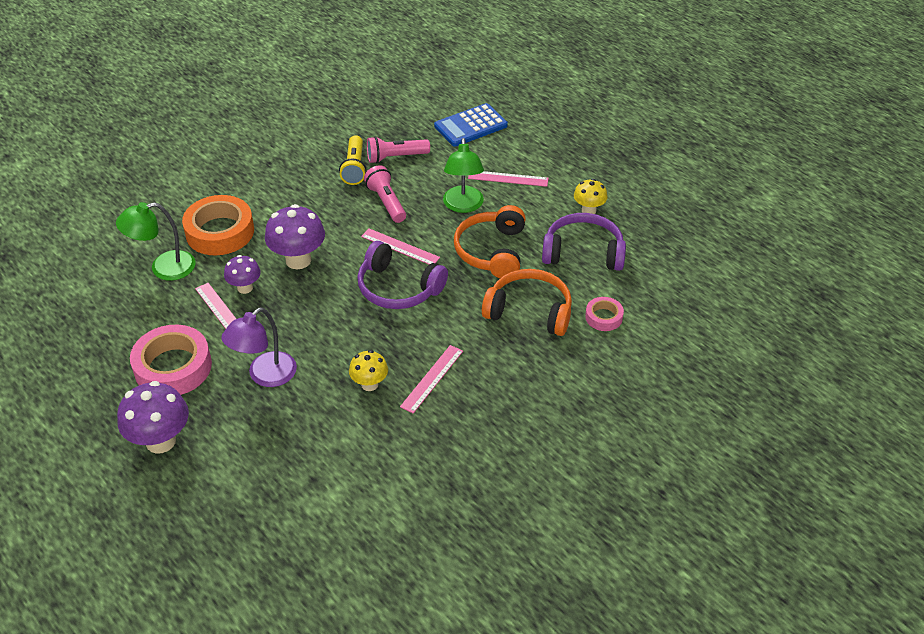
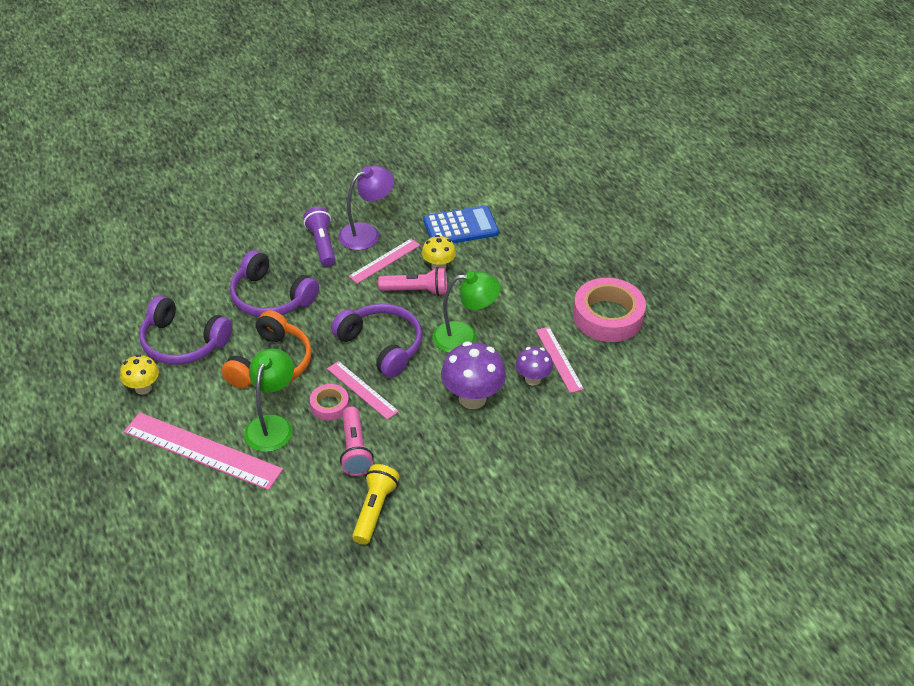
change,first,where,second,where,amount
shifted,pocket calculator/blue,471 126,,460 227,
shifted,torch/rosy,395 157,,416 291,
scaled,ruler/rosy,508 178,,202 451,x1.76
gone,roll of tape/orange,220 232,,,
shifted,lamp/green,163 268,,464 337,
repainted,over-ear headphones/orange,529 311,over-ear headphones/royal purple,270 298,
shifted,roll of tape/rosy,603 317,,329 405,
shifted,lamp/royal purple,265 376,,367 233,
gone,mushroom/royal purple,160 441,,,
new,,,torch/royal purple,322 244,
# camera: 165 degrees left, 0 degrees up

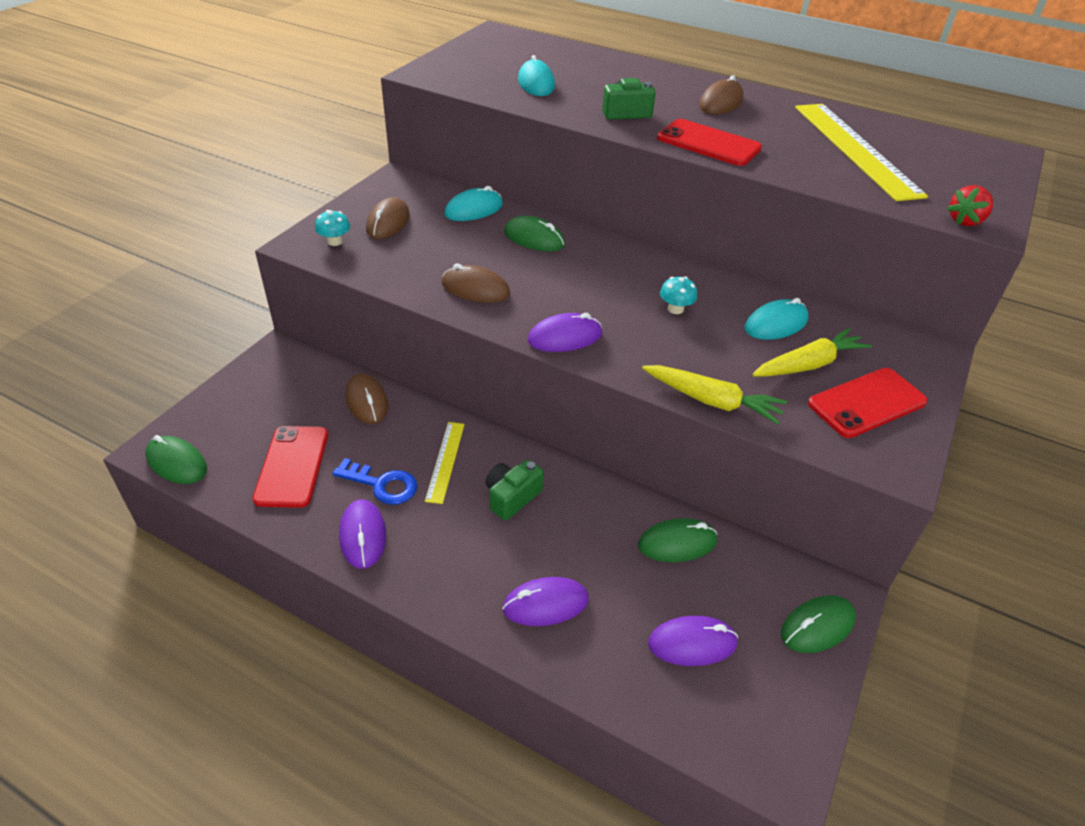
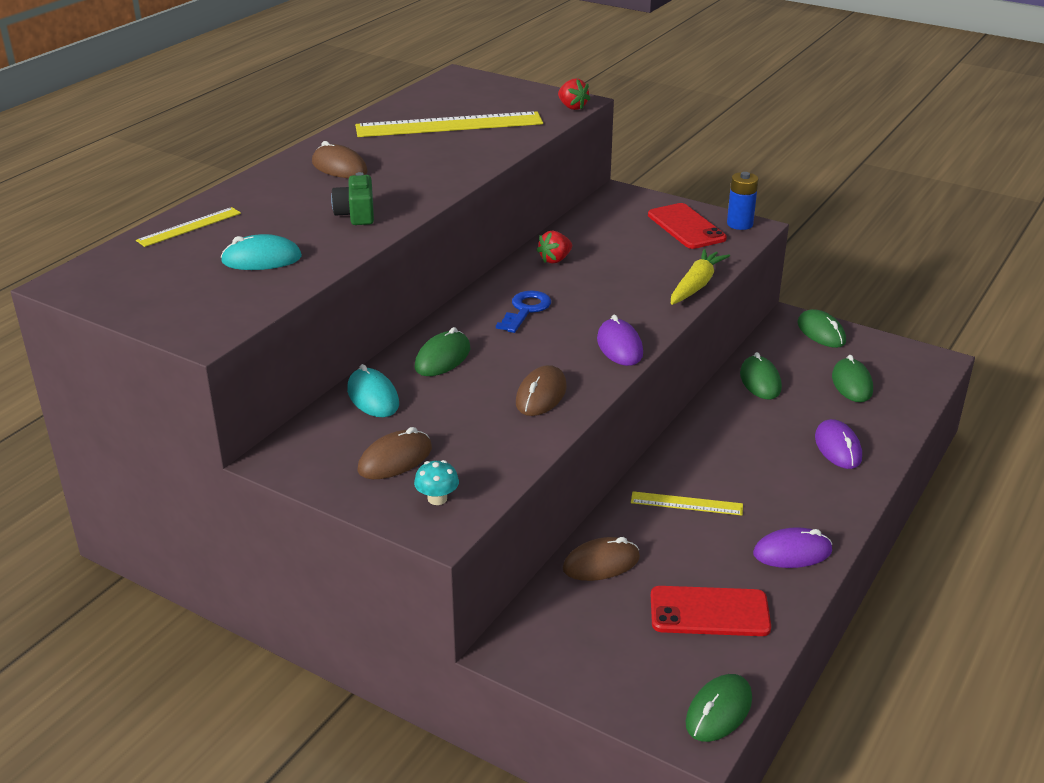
change,first,where,second,where,amount
gone,phone/red,708 143,,,
rotated,PC mouse/dark brown,388 222,,395 459,60 degrees counterclockwise
gone,mushroom/aqua,675 309,,,
gone,PC mouse/aqua,776 324,,,
gone,carrot/yellow,808 364,,,
shifted,latchkey/blue,382 484,,525 310,
gone,compact camera/green,512 497,,,
repainted,PC mouse/royal purple,692 643,PC mouse/green,852 384,
new,,,power cell/blue,739 224,
new,,,ruler/yellow,189 227,
new,,,toy strawberry/red,555 260,
# camera: 85 degrees left, 10 degrees down

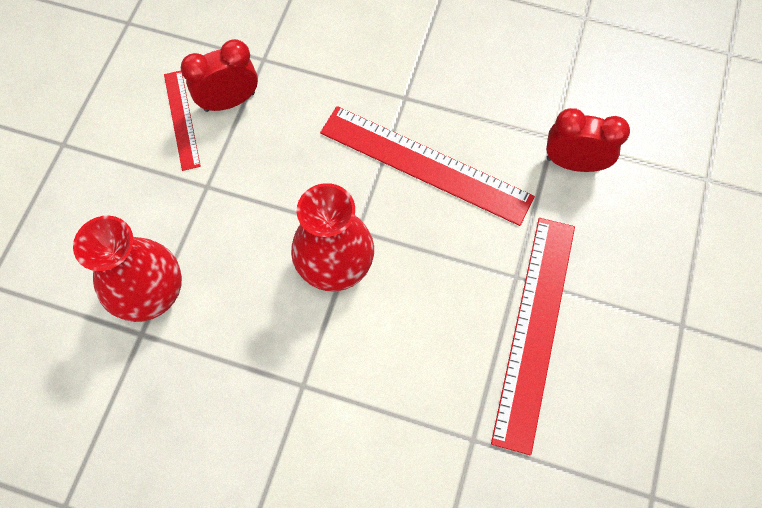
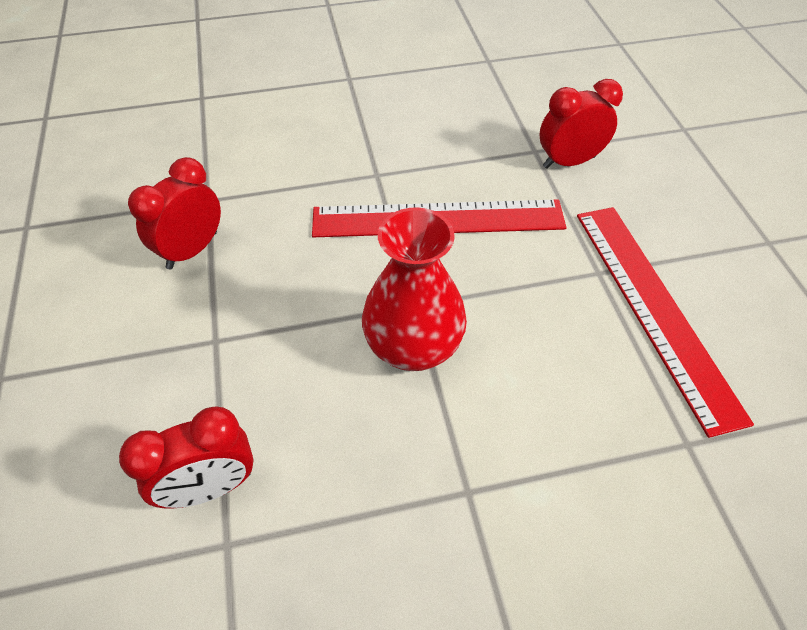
change,first,where,second,where,amount
gone,ruler/red,181 119,,,
swapped,vase/red,150 292,bedside clock/red,210 487,
# camera: 30 degrees left, 15 degrees down

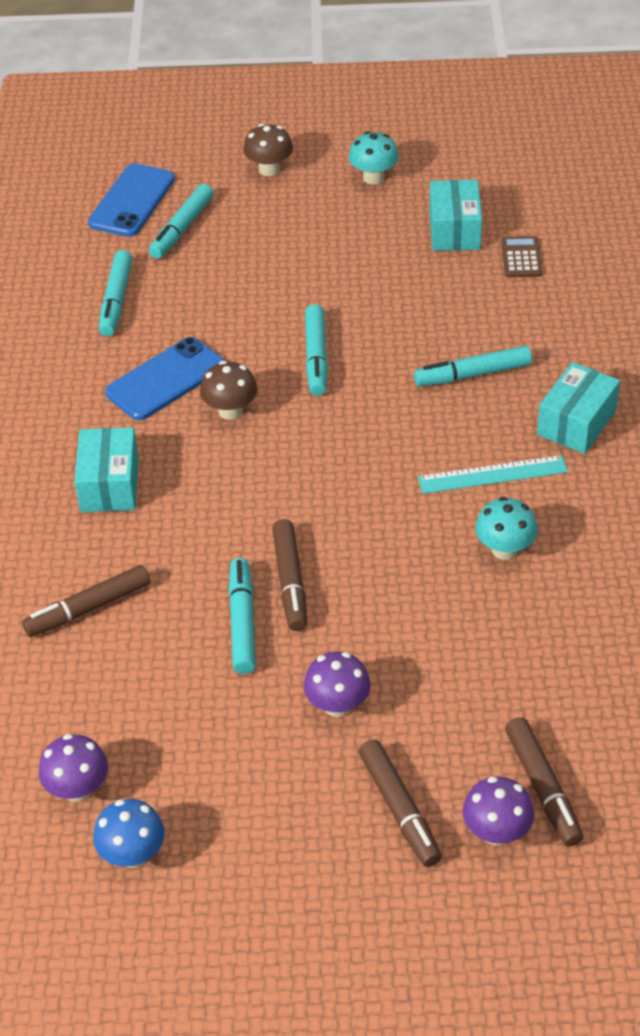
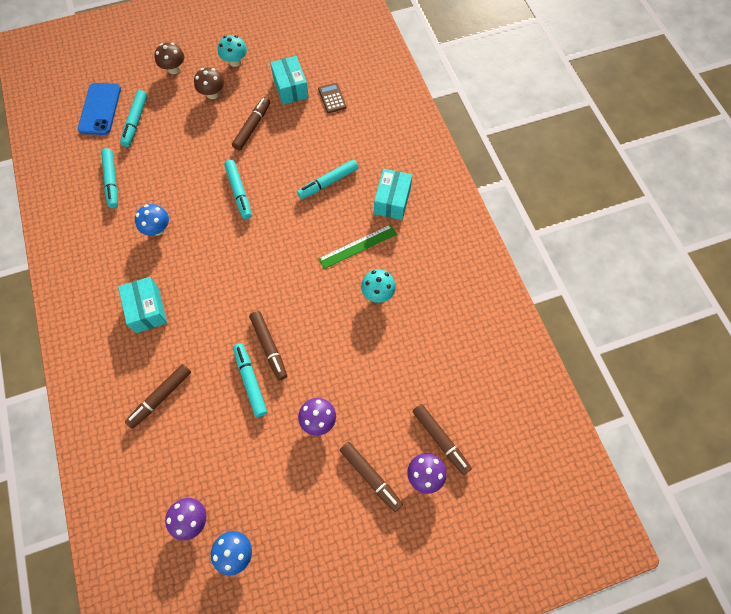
change,first,where,second,where,amount
swapped,phone/blue,165 379,mushroom/blue,157 229,
shifted,mushroom/dark brown,230 411,,212 94,
repainted,ruler/aqua,492 475,ruler/green,358 246,
new,,,felt pen/dark brown,252 127,
# camera: 20 degrees left, 20 degrees up

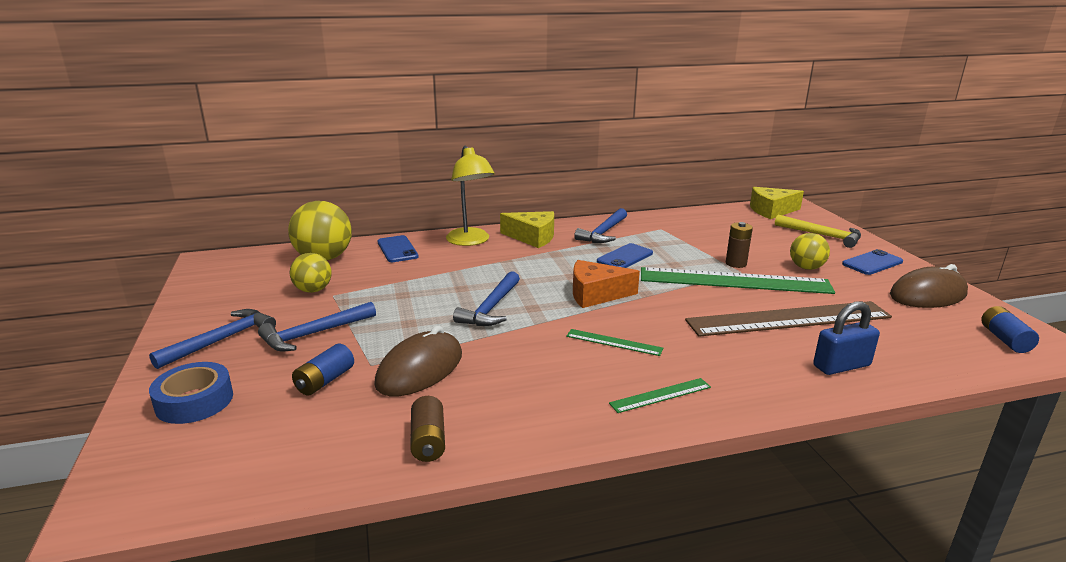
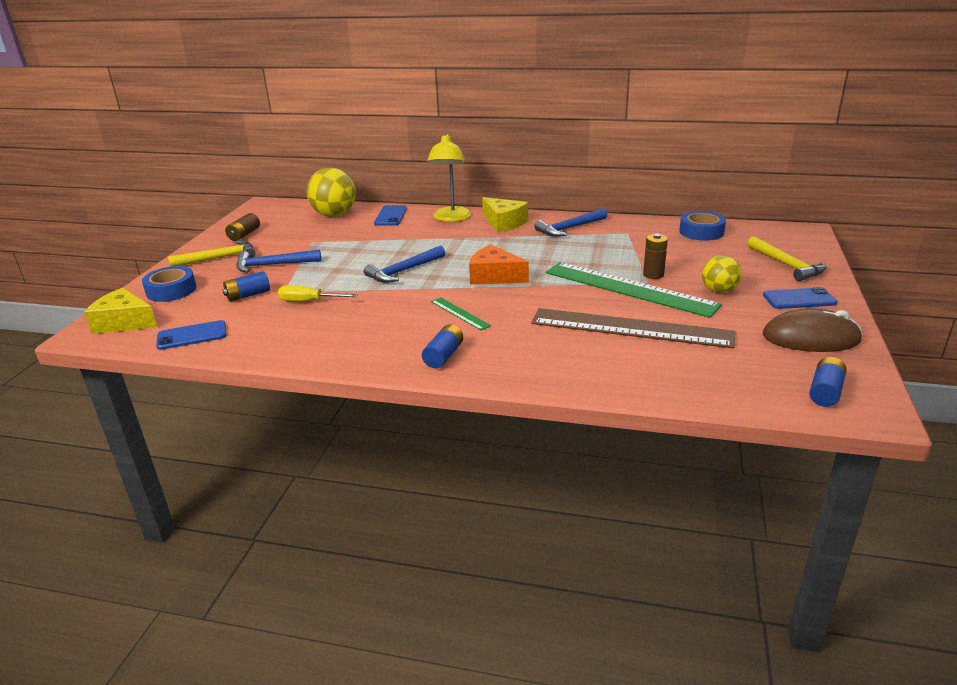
change,first,where,second,where,amount
shifted,cheese wedge/yellow,771 211,,124 322,
shifted,phone/blue,625 257,,192 335,
gone,ball/yellow,313 290,,,
gone,lock/blue,841 366,,,
repainted,carpenter's hammer/blue,221 340,carpenter's hammer/yellow,219 258,
swapped,PC mouse/dark brown,420 369,hand screwdriver/yellow,309 301,
swapped,ruler/green,660 395,power cell/blue,443 356,
shifted,power cell/dark brown,428 441,,244 235,
new,,,roll of tape/blue,701 232,
# camera: 30 degrees right, 5 degrees up

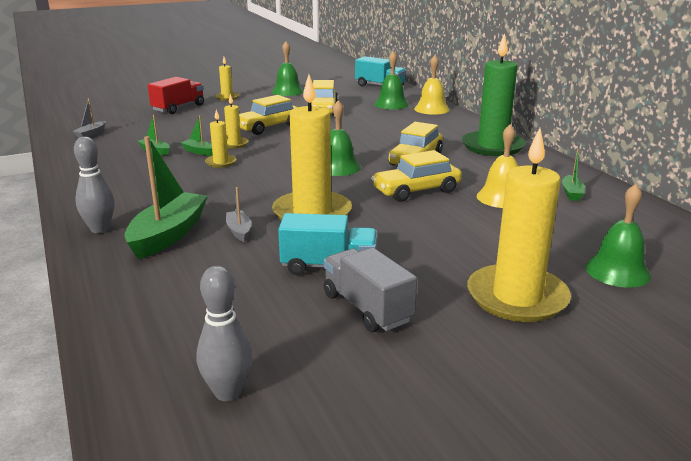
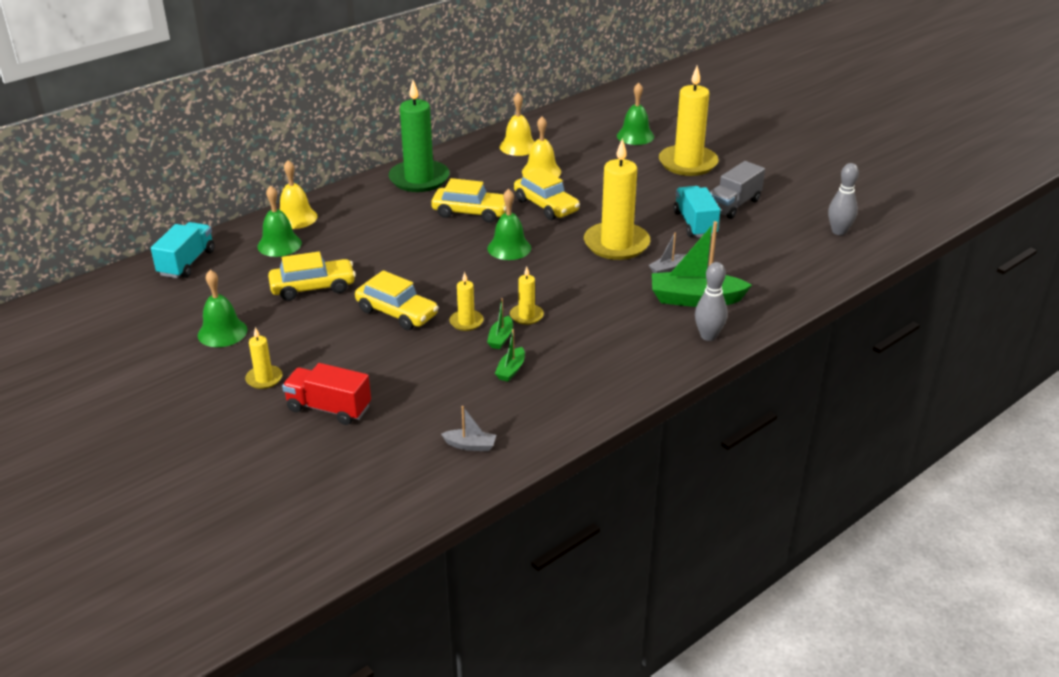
change,first,where,second,where,amount
swapped,toy boat/green,571 193,school bell/yellow,518 146,
# camera: 105 degrees left, 10 degrees up

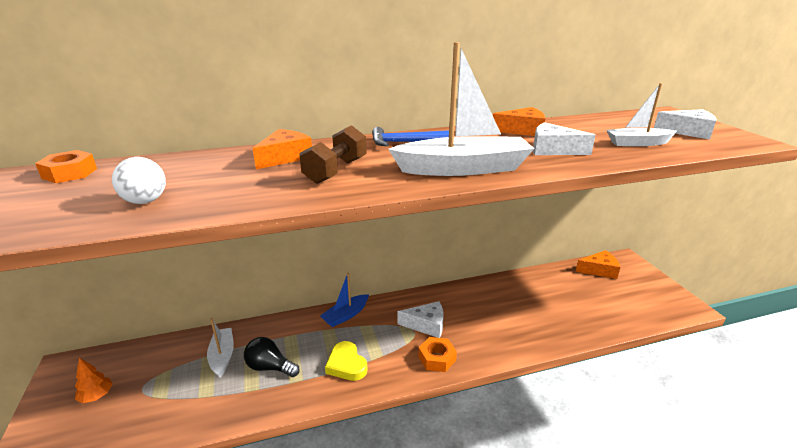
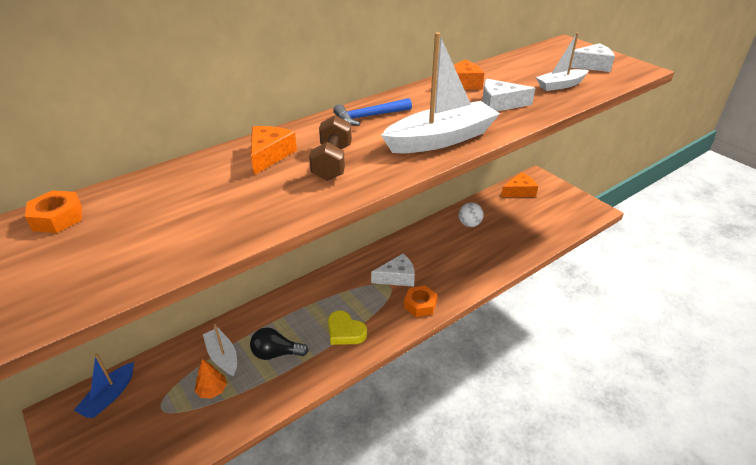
change,first,where,second,where,amount
shifted,ball/white,145 201,,469 224,
shifted,toy boat/blue,345 315,,109 396,
shifted,tree/orange,96 396,,212 390,
# camera: 20 degrees left, 10 degrees up

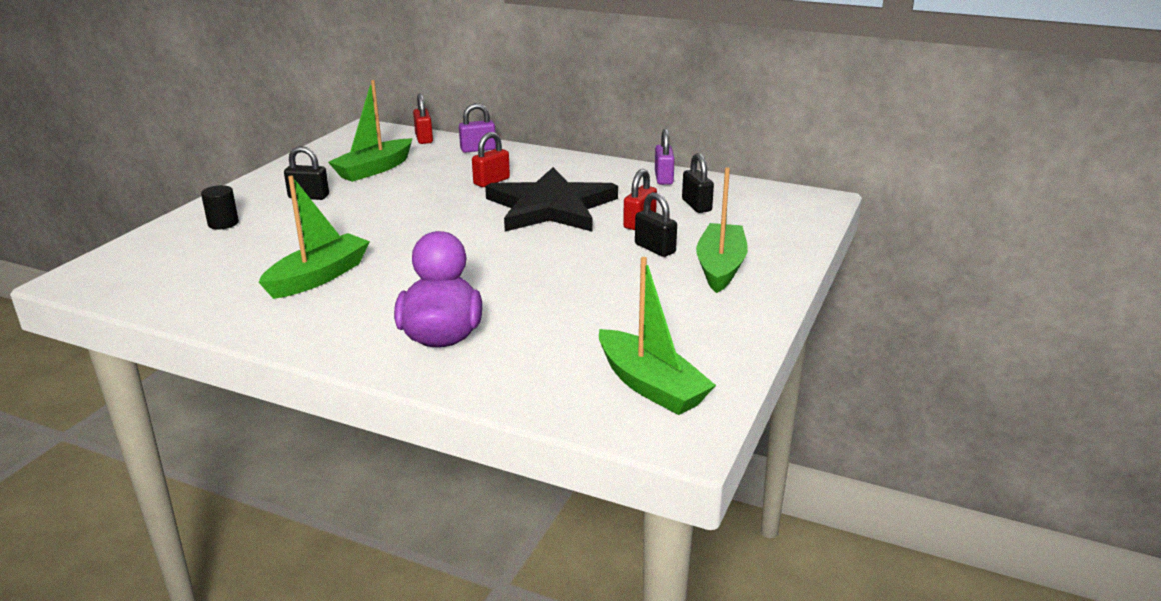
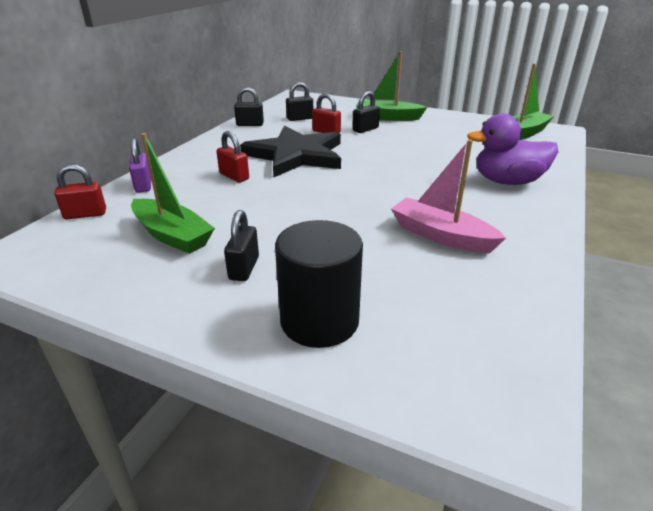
change,first,where,second,where,amount
repainted,lock/royal purple,663 178,lock/jet-black,250 124,
repainted,toy boat/green,318 277,toy boat/rosy,441 236,
scaled,solid cylinder/jet-black,223 223,,319 321,x2.03
# camera: 90 degrees left, 5 degrees up

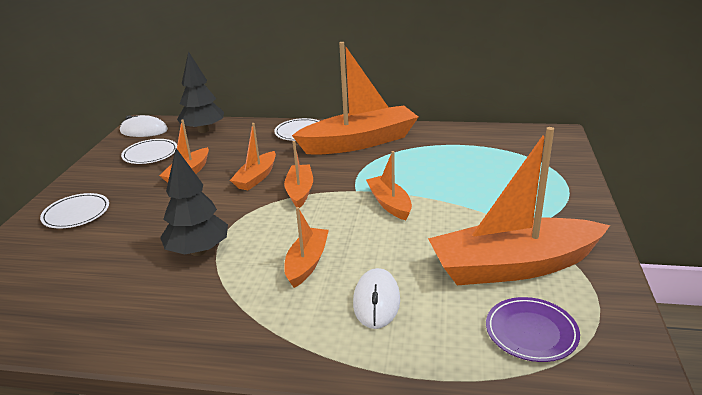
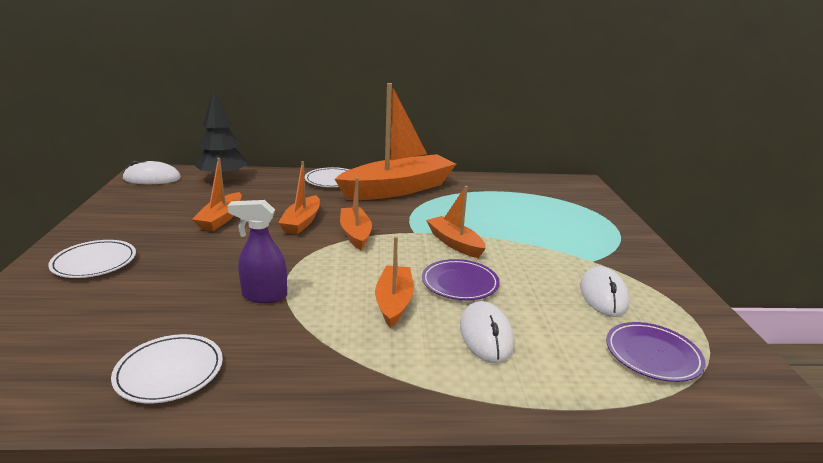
change,first,where,second,where,amount
swapped,toy boat/orange,513 266,PC mouse/white,603 295,
shifted,dinner plate/white,150 154,,169 372,
swapped,tree/jet-black,198 251,spray cleaner/royal purple,264 296,
new,,,dinner plate/royal purple,460 283,
# camera: 15 degrees left, 5 degrees down

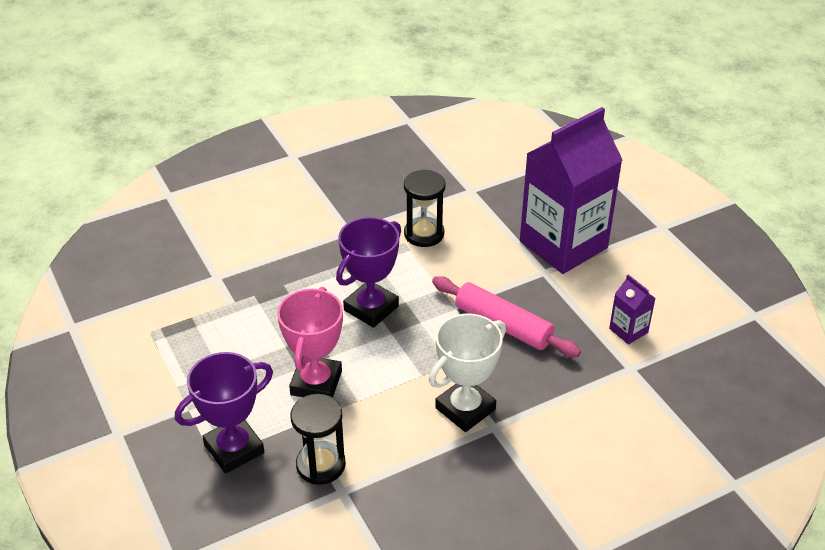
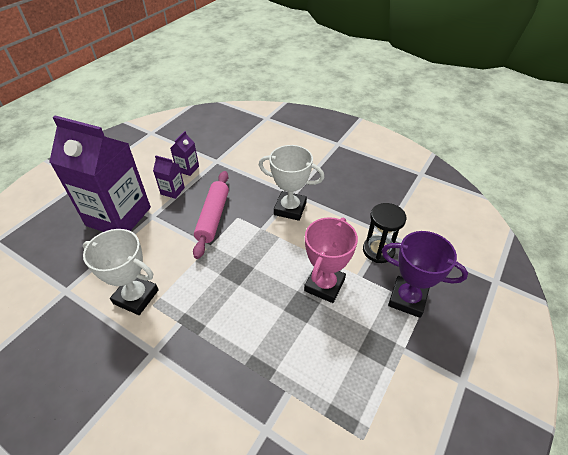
change,first,where,second,where,amount
swapped,sand timer/jet-black,424 234,trophy/white,136 297,
gone,trophy/royal purple,371 308,,,
rotated,trophy/rosy,316 383,,324 285,45 degrees counterclockwise
new,,,juice carton/royal purple,172 191,
# camera: 120 degrees left, 5 degrees up

